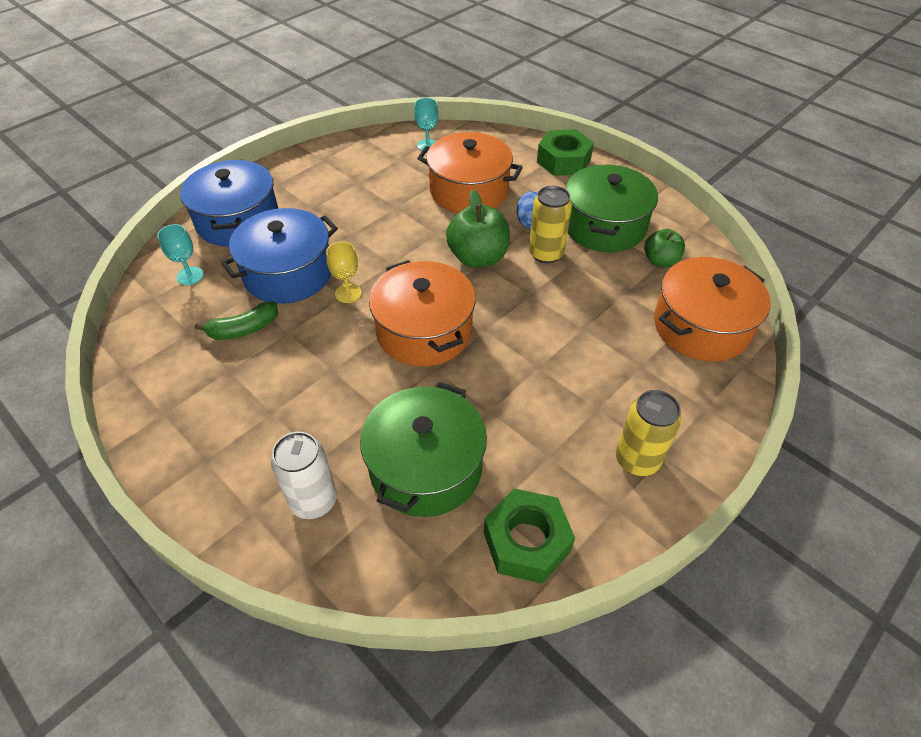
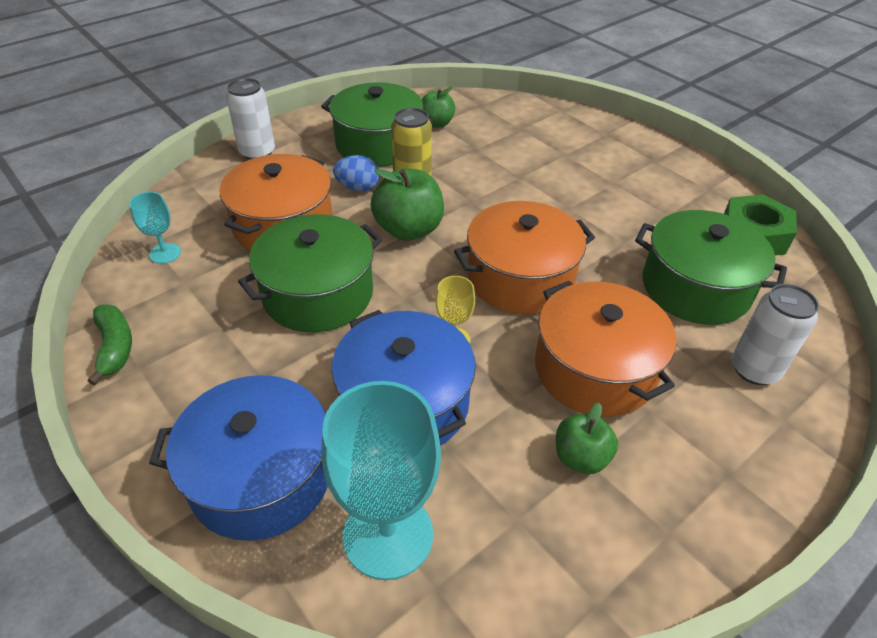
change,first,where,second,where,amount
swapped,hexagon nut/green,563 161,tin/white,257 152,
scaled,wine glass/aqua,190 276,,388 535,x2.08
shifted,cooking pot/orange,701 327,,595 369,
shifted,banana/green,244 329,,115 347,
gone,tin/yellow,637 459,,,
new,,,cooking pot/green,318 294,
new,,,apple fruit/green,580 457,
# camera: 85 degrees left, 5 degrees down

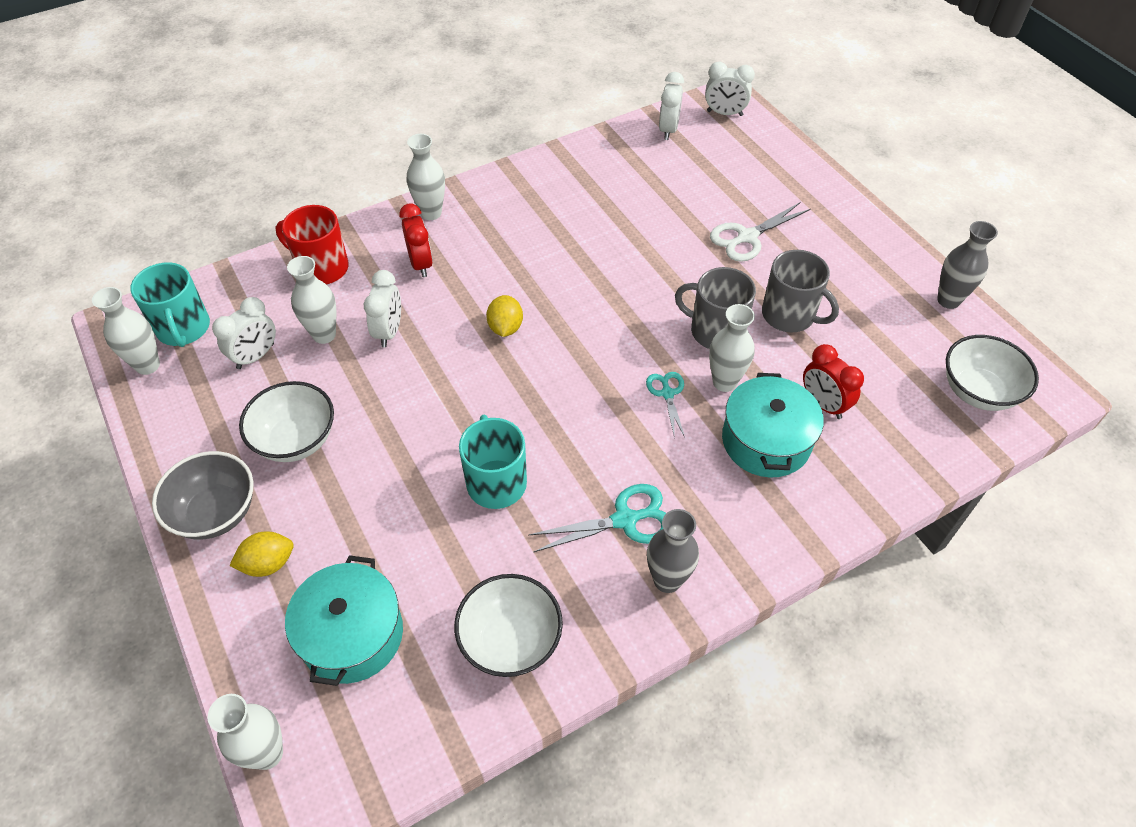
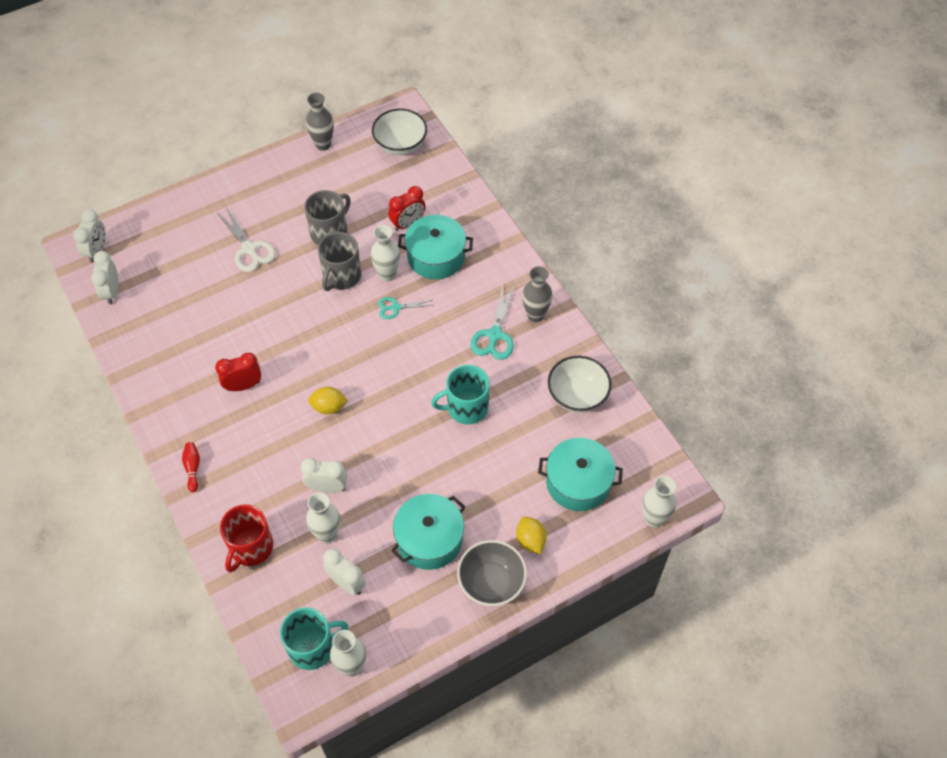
change,first,where,second,where,amount
rotated,bedside clock/white,668 130,,111 292,105 degrees counterclockwise
swapped,vase/white,431 213,tenpin/red,193 468,
shifted,bedside clock/red,421 264,,243 386,
swapped,bowl/white,296 440,cooking pot/aqua,429 539,
rotated,shears/aqua,625 520,,494 335,150 degrees counterclockwise
# camera: 90 degrees left, 5 degrees up

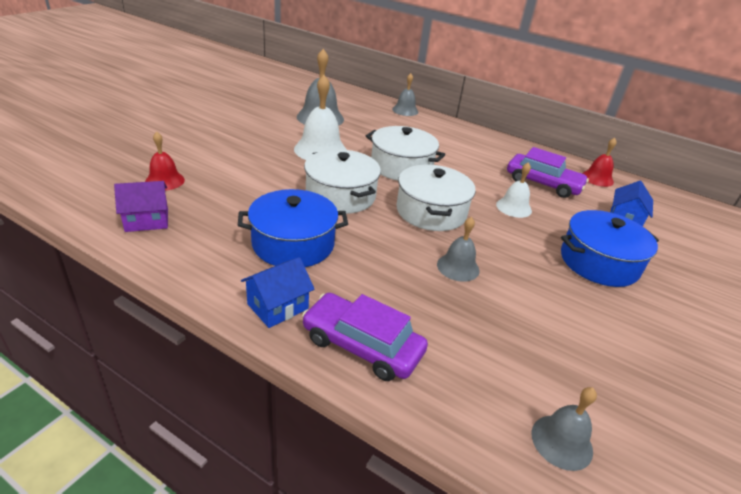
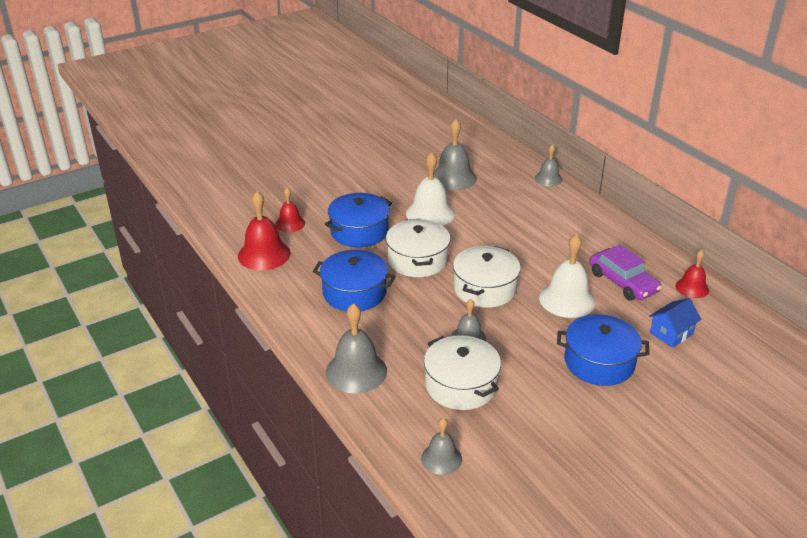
change,first,where,second,where,amount
shifted,cooking pot/white,401 166,,461 385,
scaled,school bell/white,513 207,,567 299,x1.67
swapped,toy house/royal purple,147 220,school bell/red,264 254,
gone,toy house/blue,278 306,,,
swapped,automobile/royal purple,362 345,school bell/grey,356 371,
new,,,cooking pot/blue,359 231,
# camera: 30 degrees right, 0 degrees up

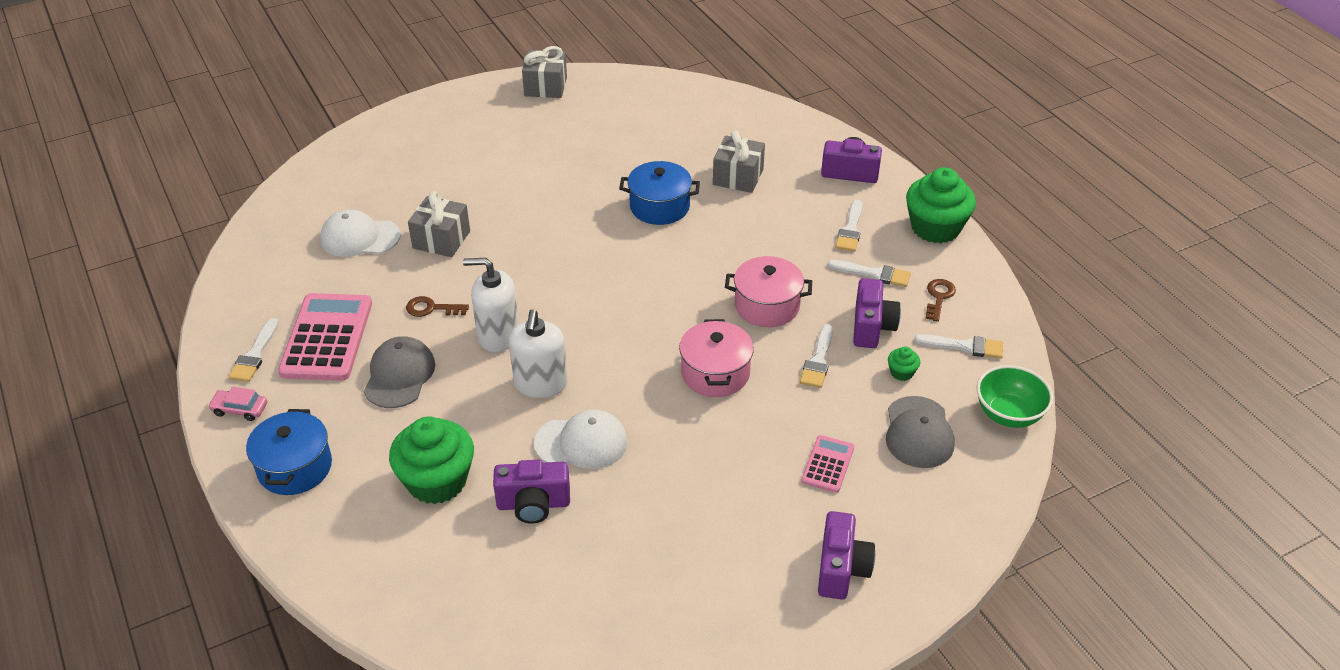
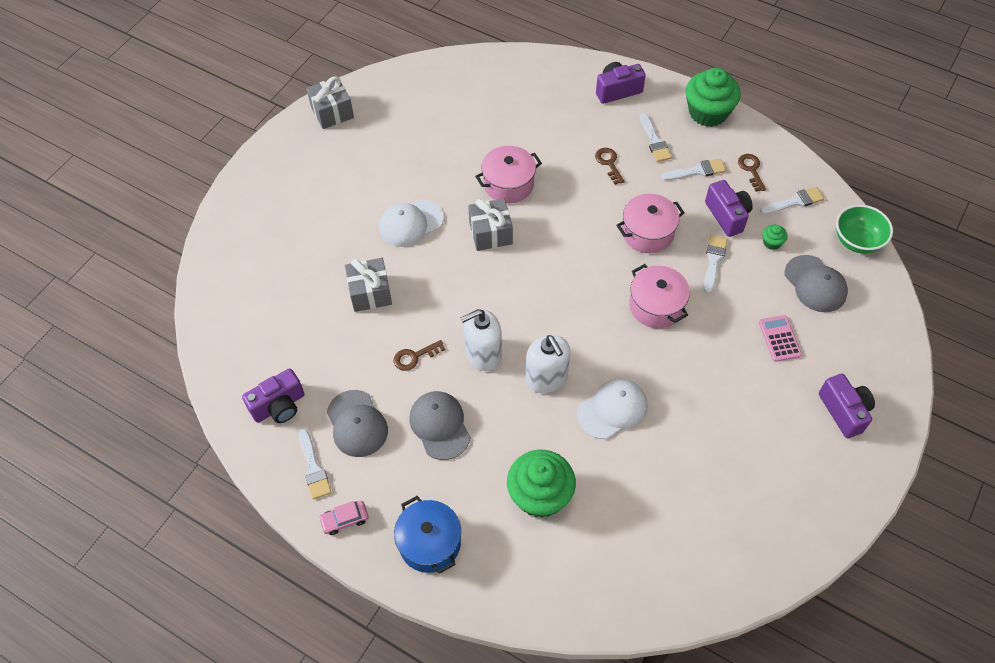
change,first,where,second,where,amount
shifted,gift/grey,738 177,,490 233,
repainted,cooking pot/blue,659 207,cooking pot/rosy,508 184,
shifted,peaked cap/white,360 238,,410 223,
swapped,pocket calculator/rosy,327 338,peaked cap/grey,357 424,
rotated,paintbrush/white,818 361,,714 261,150 degrees counterclockwise
shifted,compact camera/royal purple,533 504,,279 406,
new,,,latchkey/dark brown,609 163,
# camera: 30 degrees left, 15 degrees up

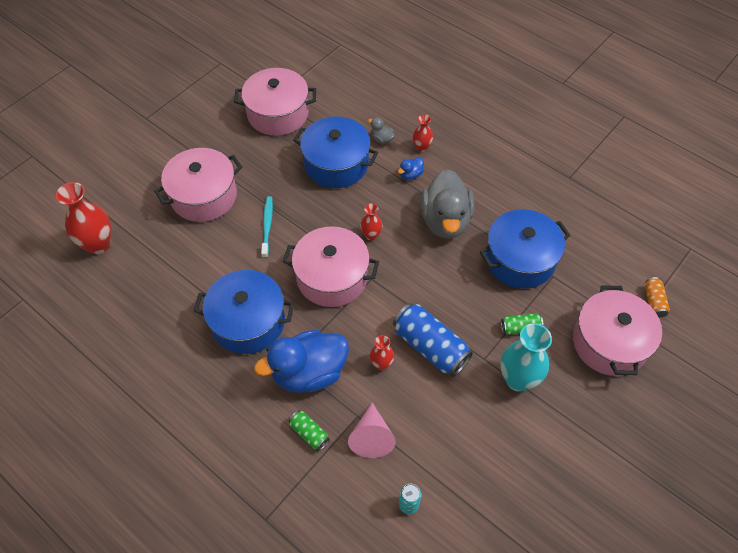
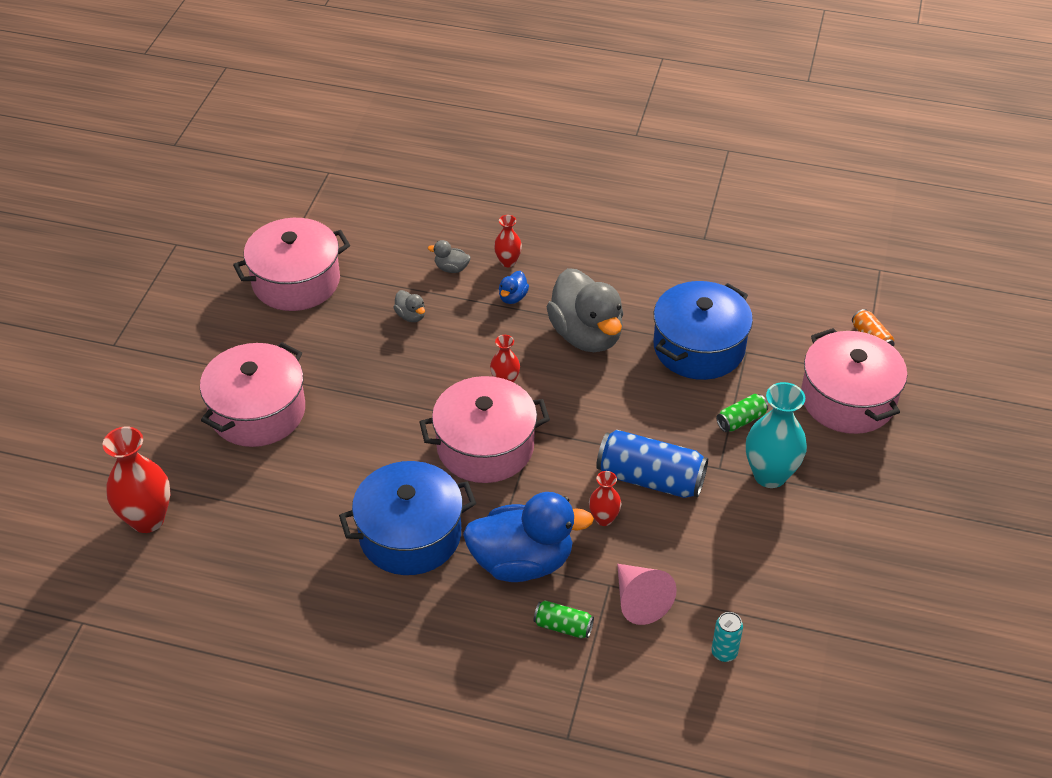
change,first,where,second,where,amount
swapped,cooking pot/blue,336 164,toy duck/grey,411 316,
gone,dental brush/aqua,267 226,,,
rotated,toy duck/blue,309 373,,522 562,135 degrees counterclockwise
# camera: 25 degrees left, 10 degrees down

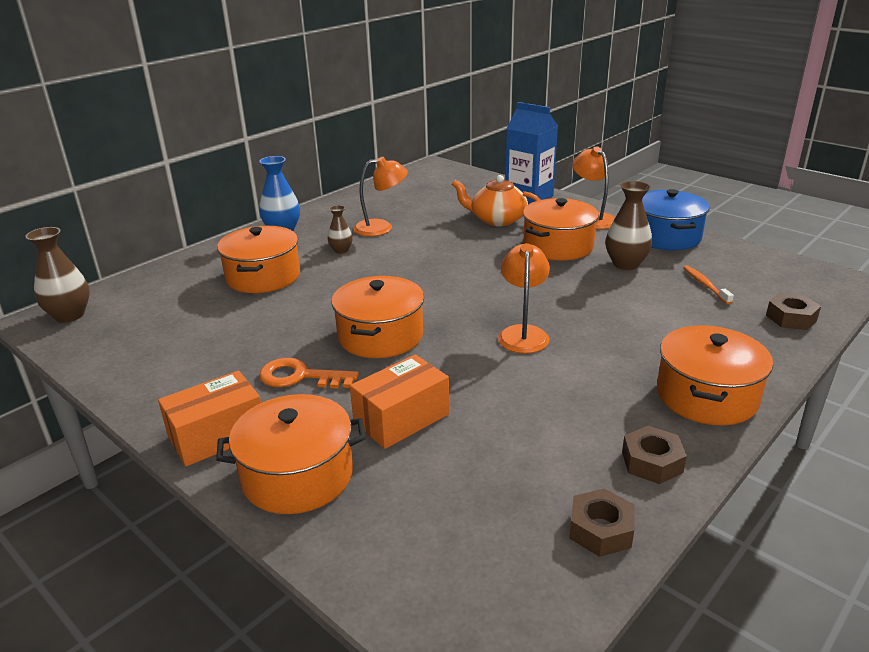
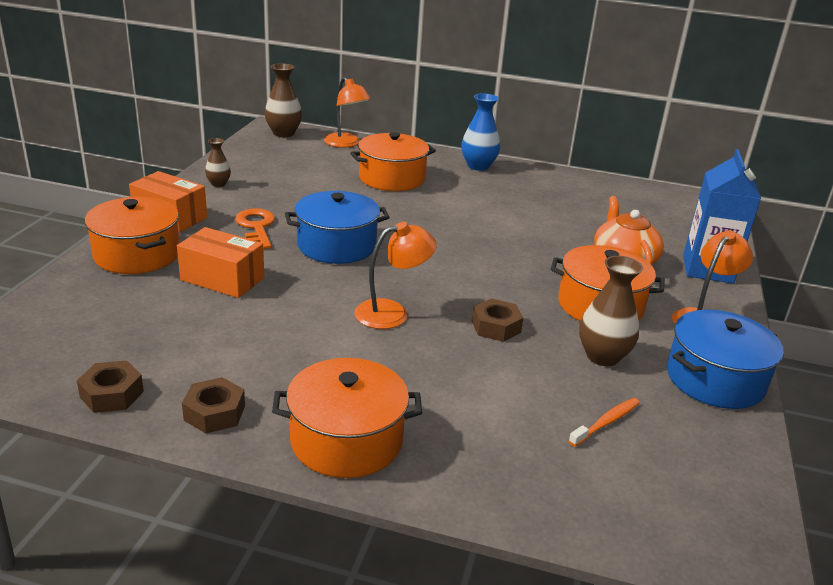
change,first,where,second,where,amount
shifted,lamp/orange,381 228,,346 144,
shifted,vase/dark brown,341 250,,218 184,
repainted,cooking pot/orange,380 336,cooking pot/blue,336 245,
shifted,hexagon nut/dark brown,791 318,,496 327,
# camera: 60 degrees right, 0 degrees up

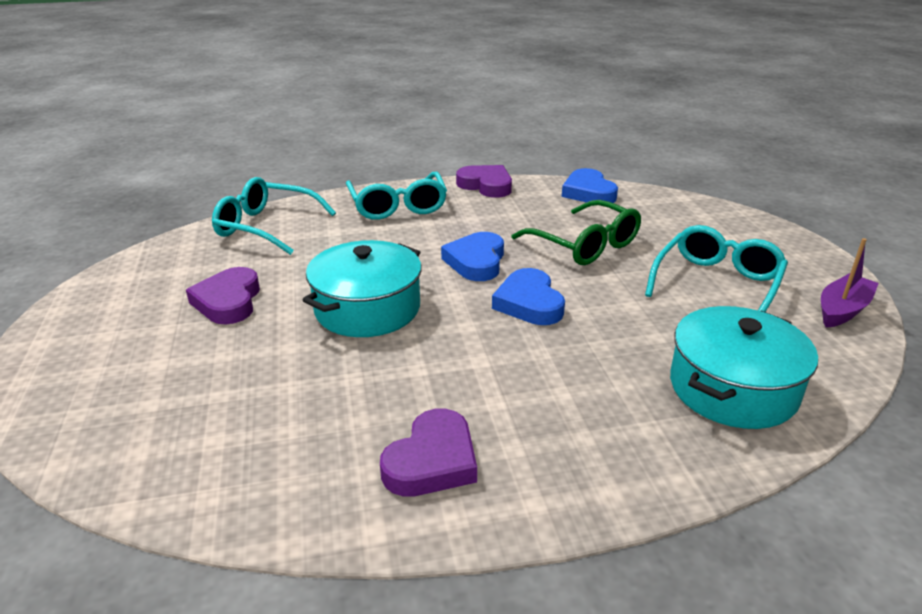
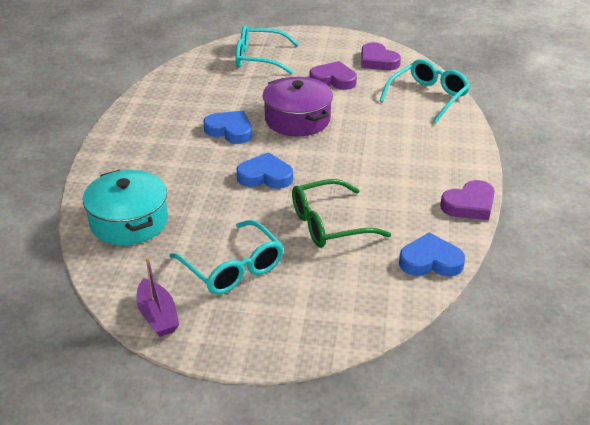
change,first,where,second,where,amount
shifted,glasses/aqua,398 206,,259 58,
shifted,heart/blue,476 261,,230 130,
repainted,cooking pot/aqua,367 308,cooking pot/royal purple,297 119,
shifted,heart/royal purple,432 461,,377 61,
# camera: 110 degrees right, 5 degrees up

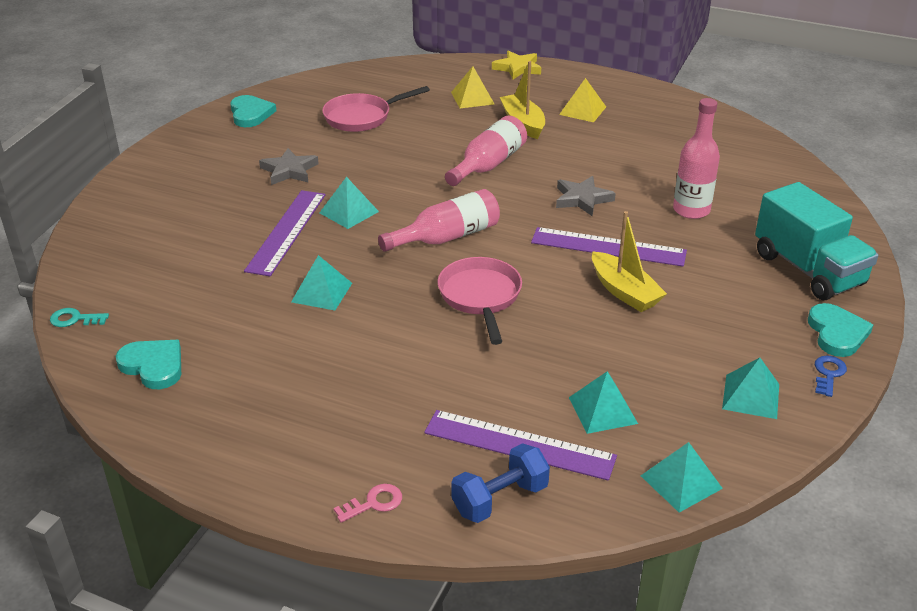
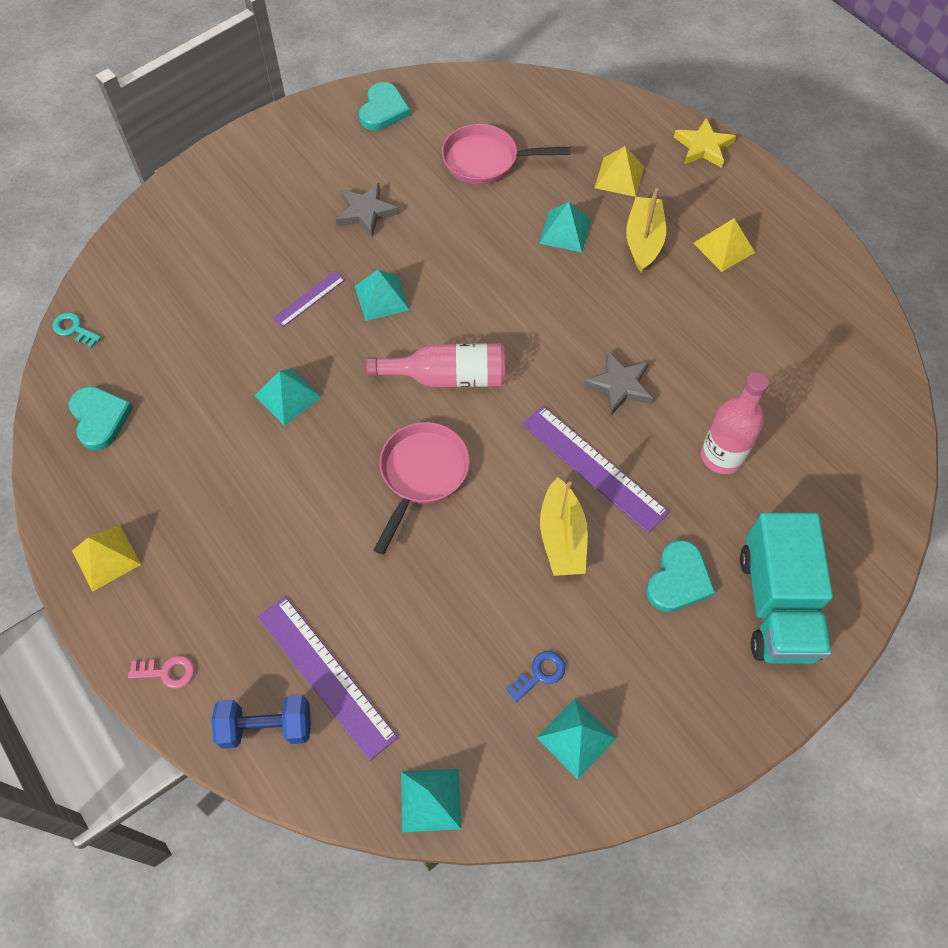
change,first,where,second,where,amount
gone,flask/rosy,488 165,,,
scaled,ruler/royal purple,286 231,,309 299,x0.53
shifted,heart/aqua,837 333,,678 580,
shifted,latchkey/blue,828 374,,539 674,
shifted,solid pyramid/aqua,602 410,,565 231,
new,,,solid pyramid/yellow,106 557,
# camera: 30 degrees right, 25 degrees up

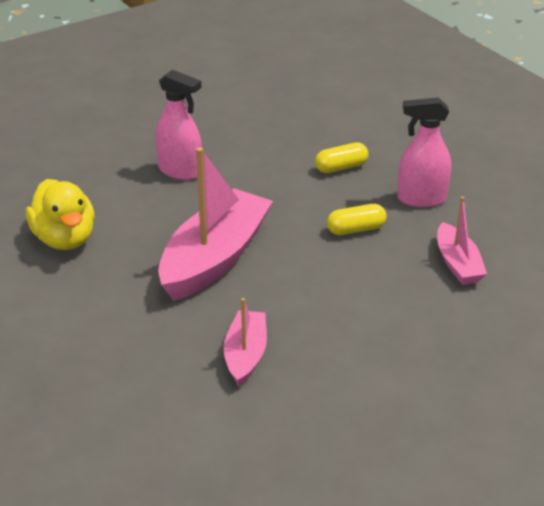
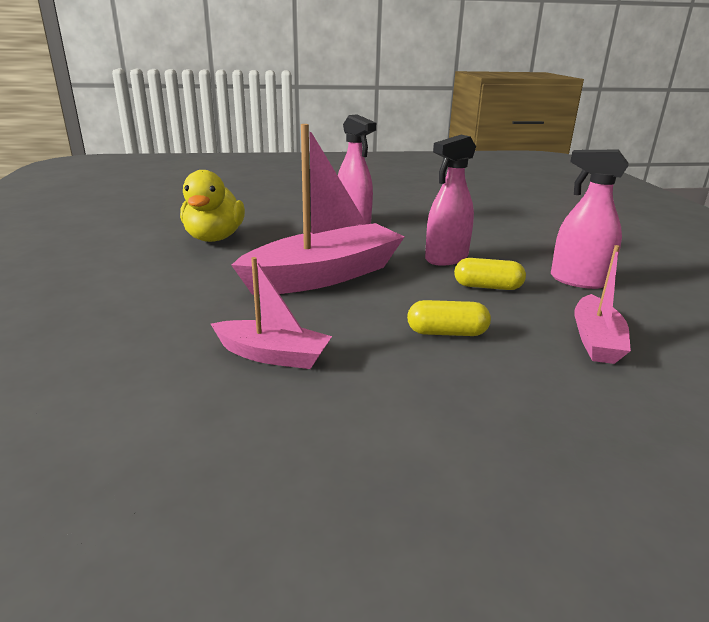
change,first,where,second,where,amount
shifted,pill/yellow,341 167,,447 333,
rotated,toy boat/rosy,245 355,,272 355,75 degrees clockwise
new,,,spray cleaner/rosy,446 258,
# camera: 25 degrees right, 10 degrees down

